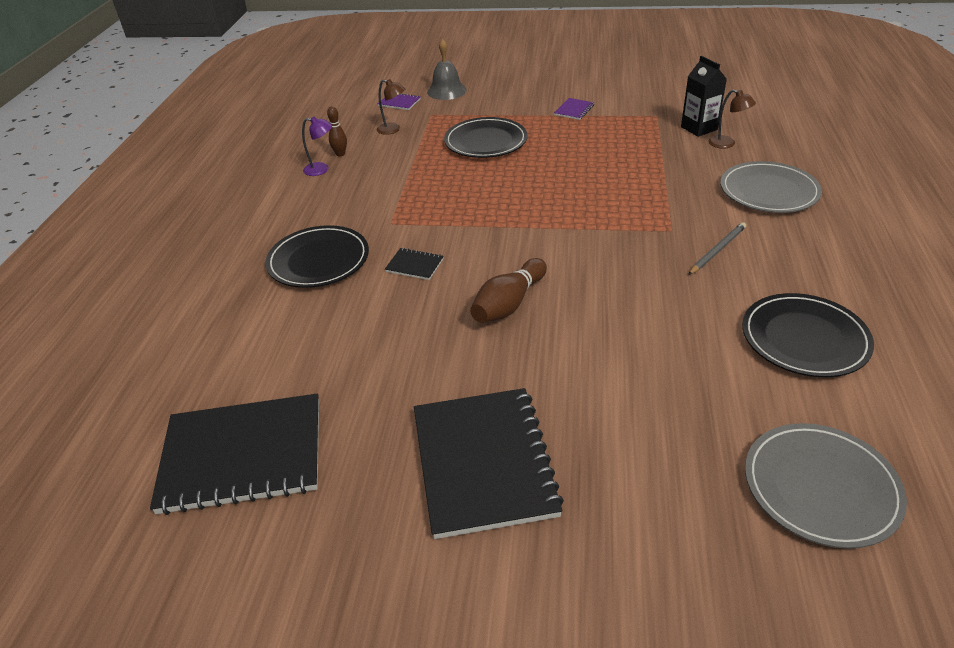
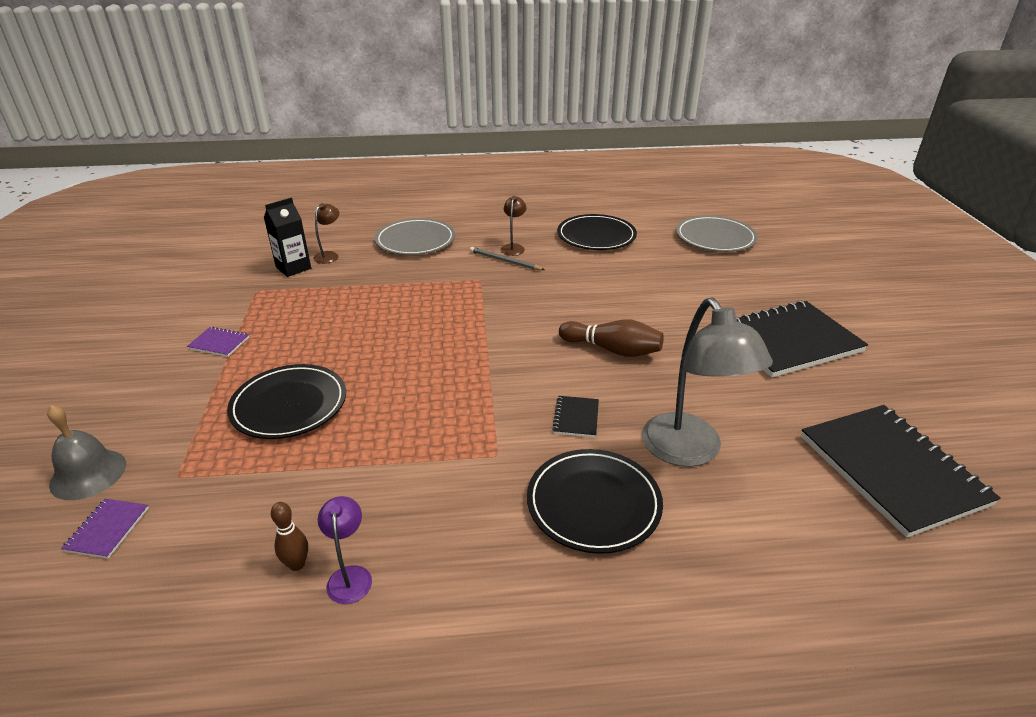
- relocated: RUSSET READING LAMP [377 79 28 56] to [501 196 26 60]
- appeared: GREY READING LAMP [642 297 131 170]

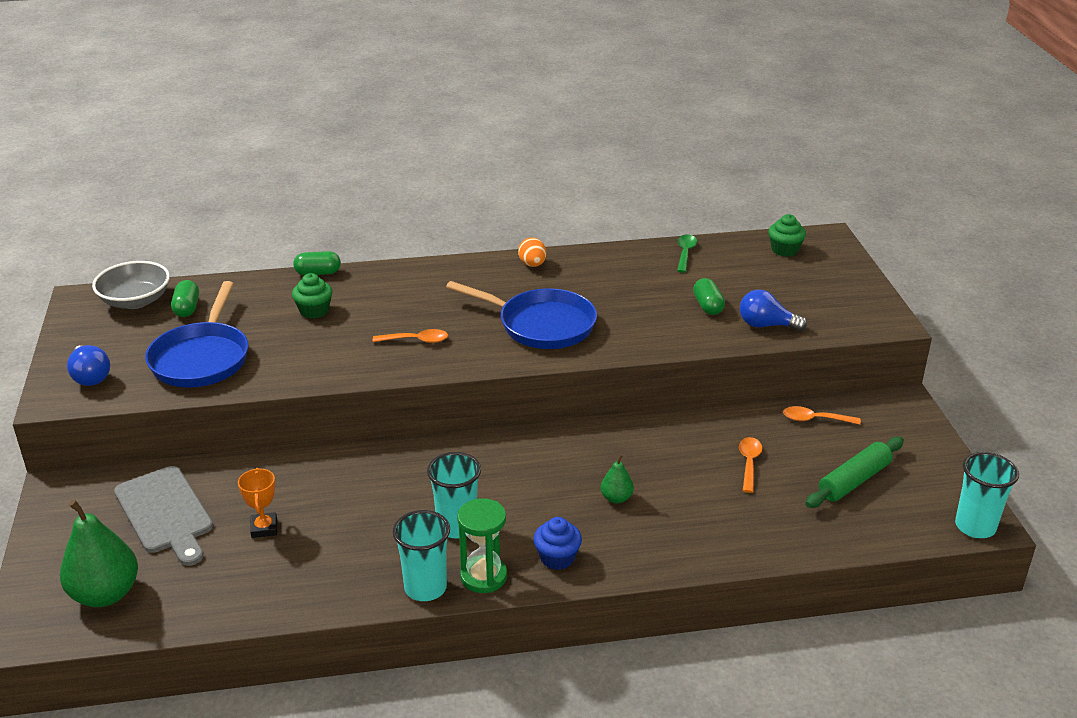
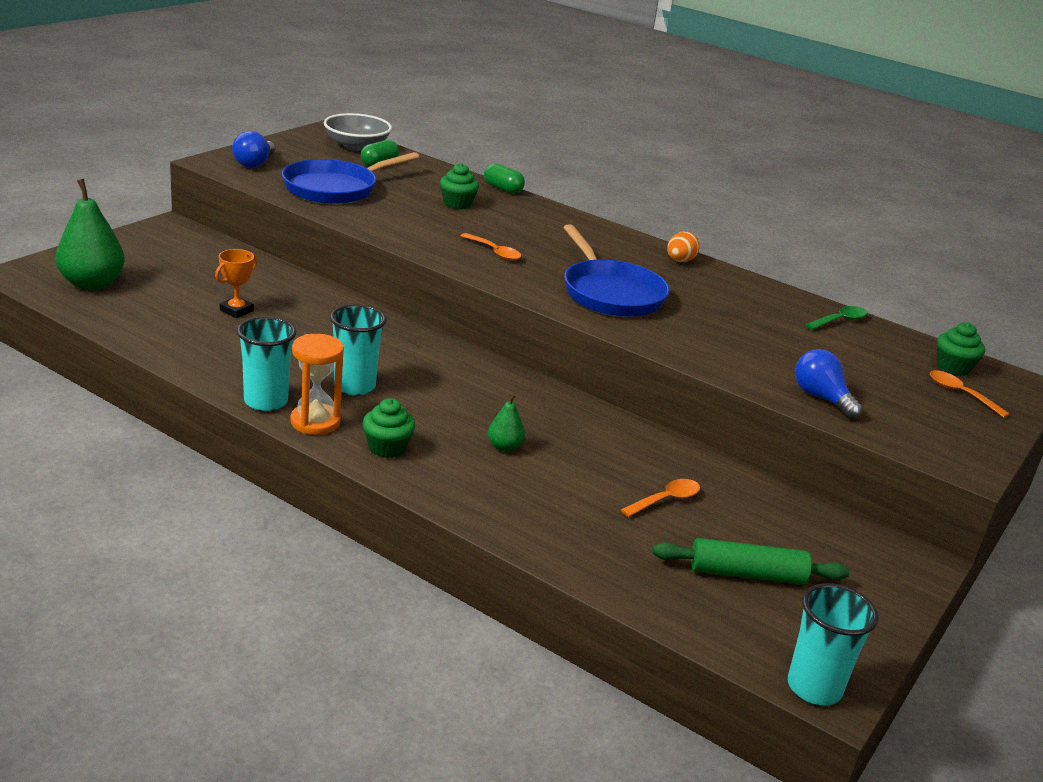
- missing: GREEN PILL [693 278 32 37]
- relocated: BRIGHT ORANGE TABLESPOON [783 406 78 19] to [930 370 80 48]
- missing: GREY CHOPPING BOARD [114 466 99 100]
- colour: GREEN SAND TIMER [457 498 50 95] to BRIGHT ORANGE SAND TIMER [290 334 54 101]
- colour: COBALT CUPCAKE [534 517 48 53] to GREEN CUPCAKE [362 398 53 60]

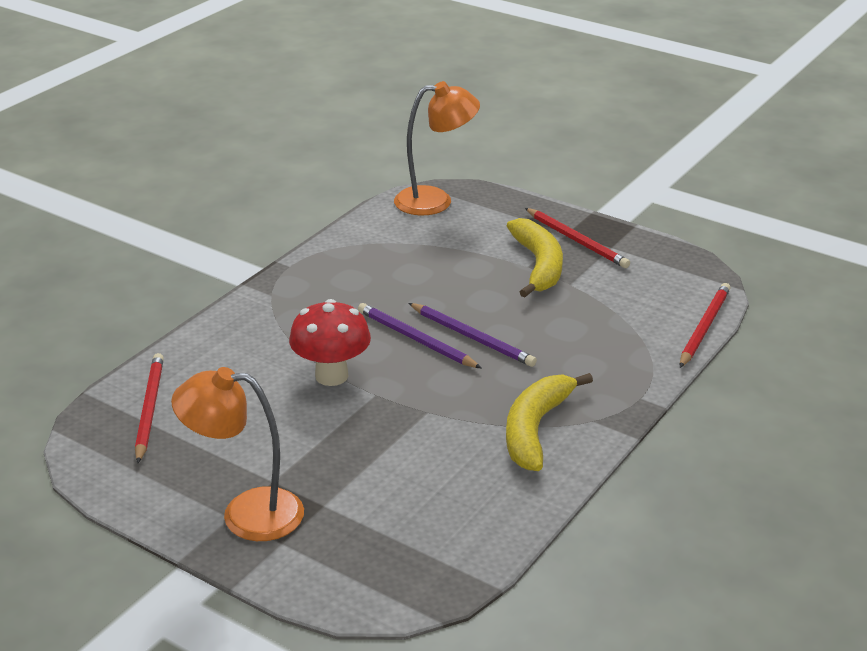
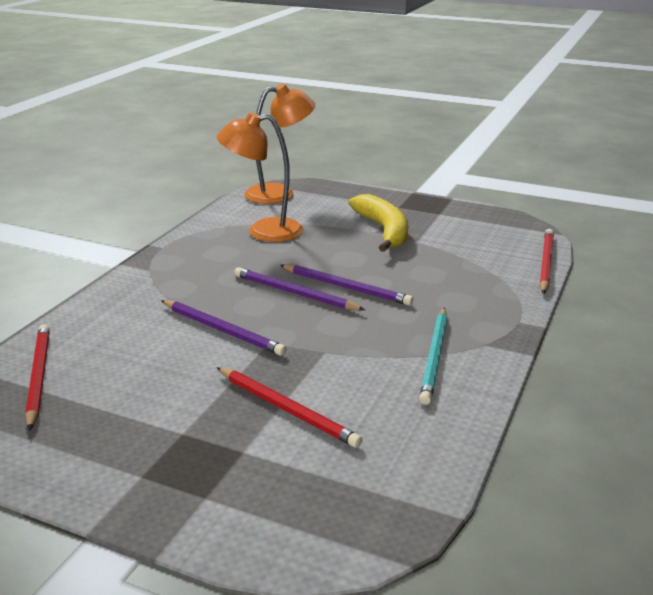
- relocated: RED PENCIL [525 208 105 60] to [217 367 145 81]
- exchanged: RED MUSHROOM [289 299 82 87] to PURPLE PENCIL [161 300 125 56]
- relocated: BRIGHT ORANGE READING LAMP [171 367 133 174] to [216 112 88 130]
- exchanged: GOLDEN BANANA [506 373 87 98] to TEAL PENCIL [419 308 29 97]

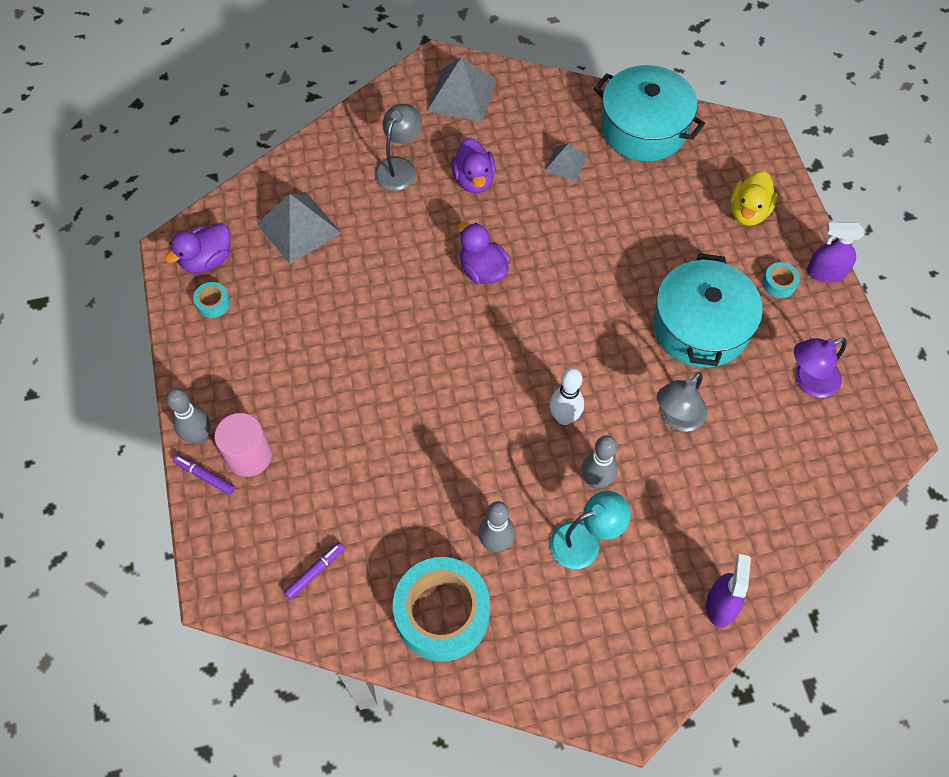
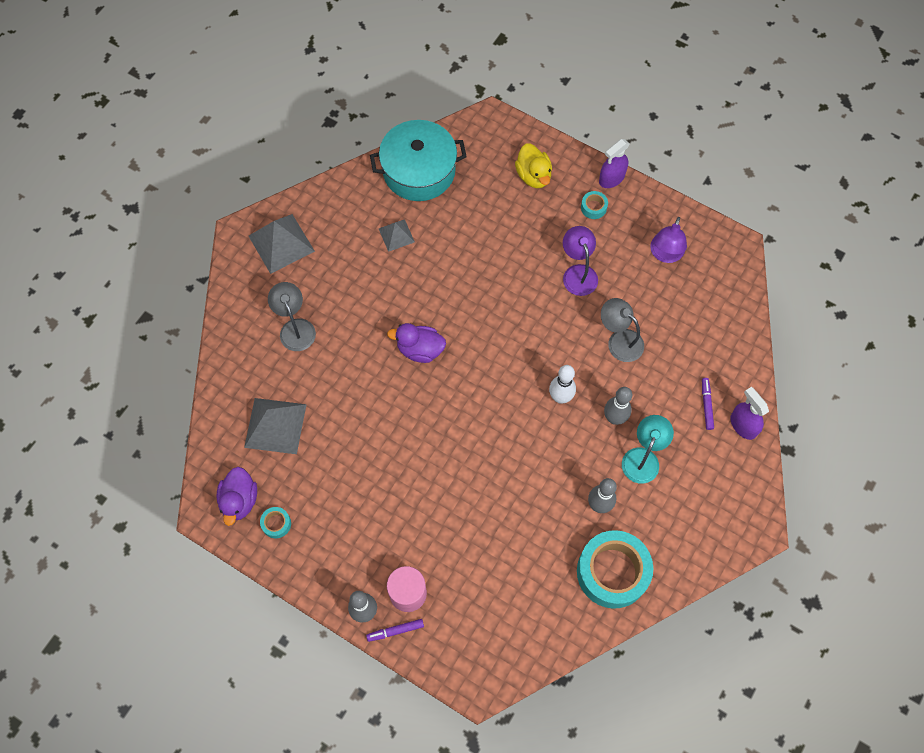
- missing: PURPLE TOY DUCK [451 138 45 55]
- exchanged: TEAL STOCKPOT [653 253 110 115] to PURPLE READING LAMP [563 226 35 70]
- spun: GREY READING LAMP [657 372 50 60] = [601 298 43 64] 135 degrees clockwise
- relocated: PURPLE MARKER [284 542 60 58] to [702 378 12 52]

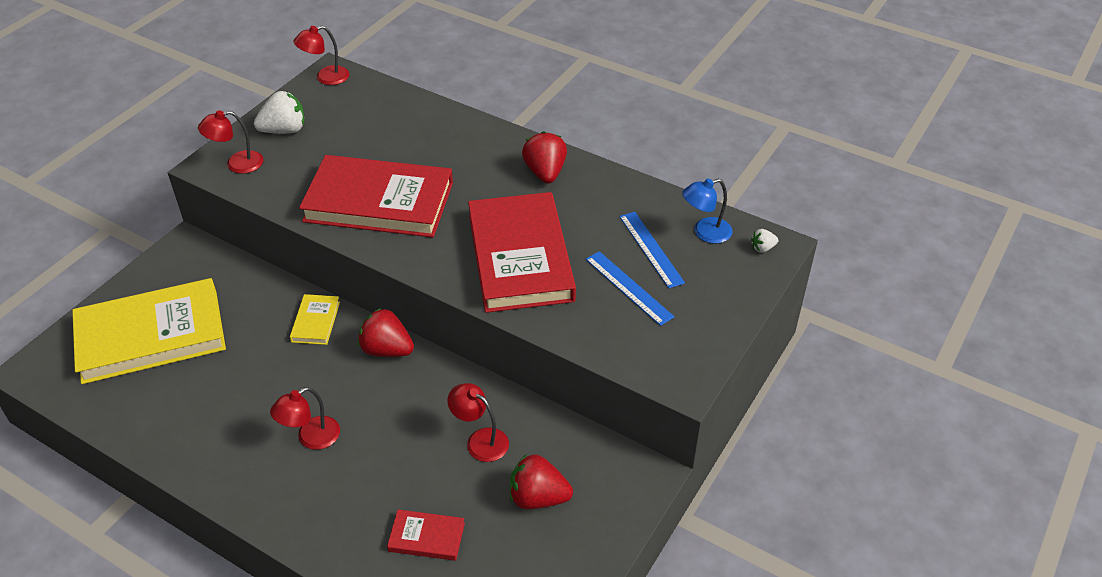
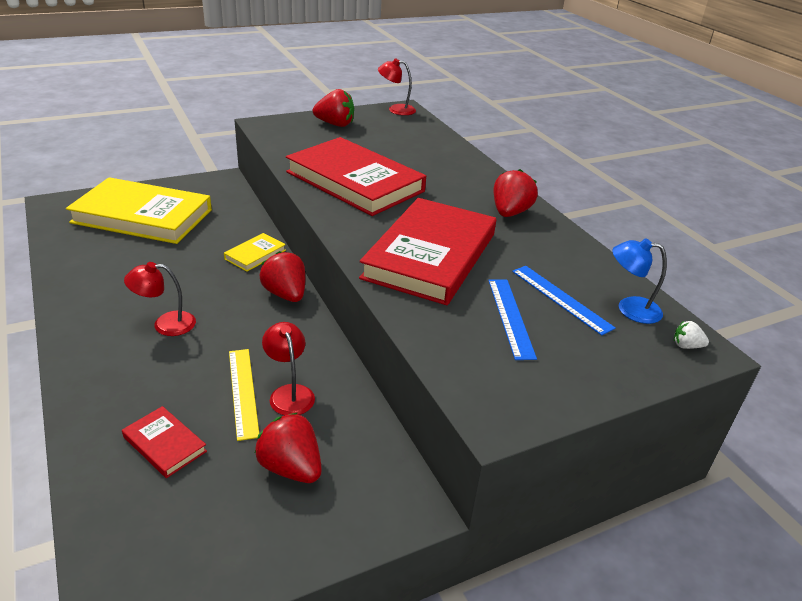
- colour: SNOW-WHITE STRAWBERRY [254 91 50 43] to RED STRAWBERRY [313 89 41 38]
- missing: RED READING LAMP [198 110 65 64]
- spun: COBALT STRAIGHTEDGE [619 212 66 76] = [512 266 104 69] 45 degrees counterclockwise
- appeared: GOLDEN STRAIGHTEDGE [229 349 30 92]

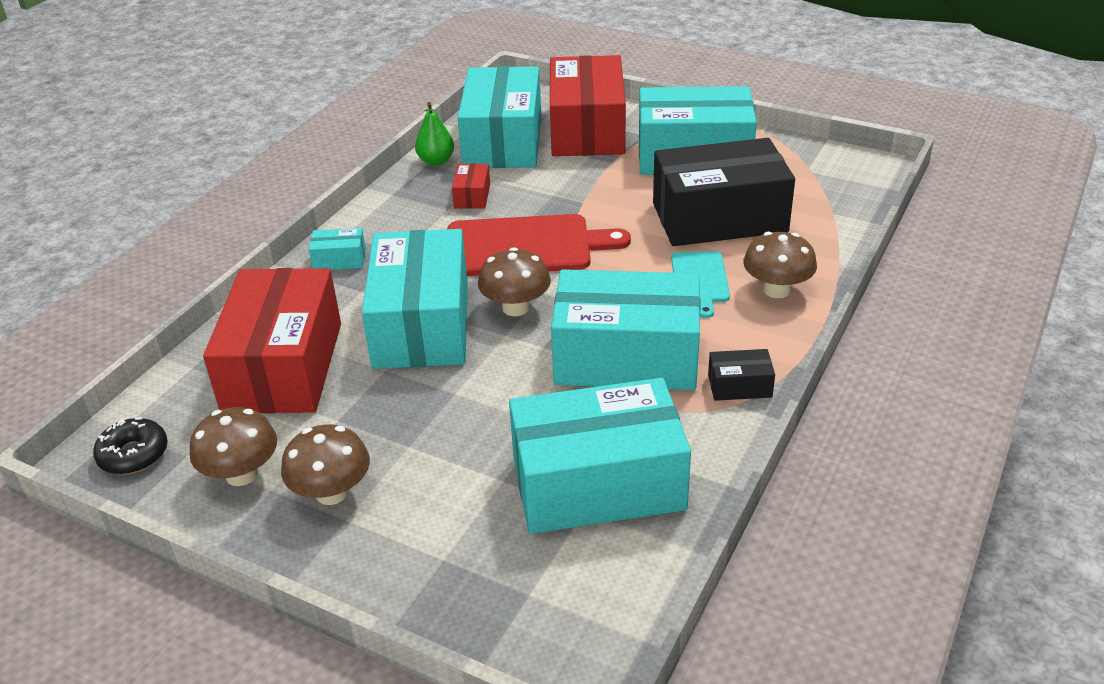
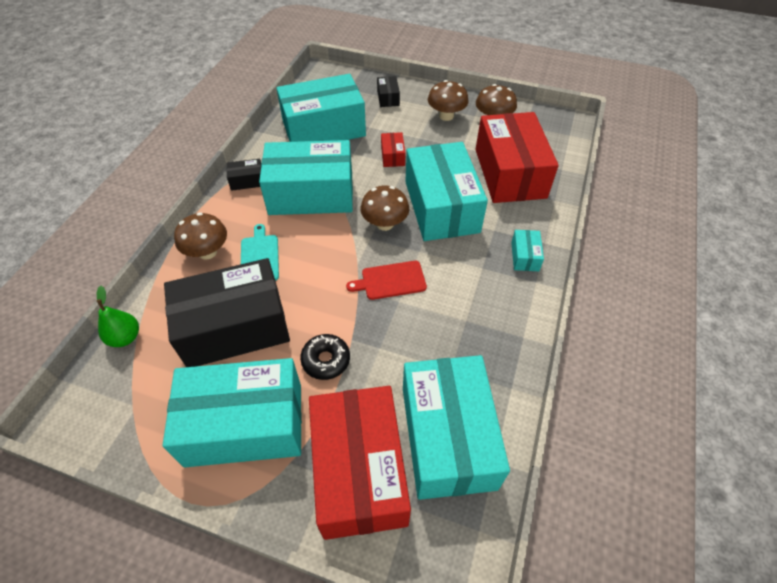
- relocated: GREEN TOY PEAR [415 102 39 64] to [97 286 42 61]
- relocated: RED BOX [452 163 38 46] to [381 132 25 35]
- size: RED CHOPPING BOARD [447 214 184 62] = [346 261 81 39] x0.55
- spun: TEAL BOX [309 228 57 42] = [511 230 33 41] 75 degrees counterclockwise
- relocated: BLACK DOUGHNUT [93 417 75 57] to [300 334 50 46]
- appeared: BLACK BOX [377 76 23 31]

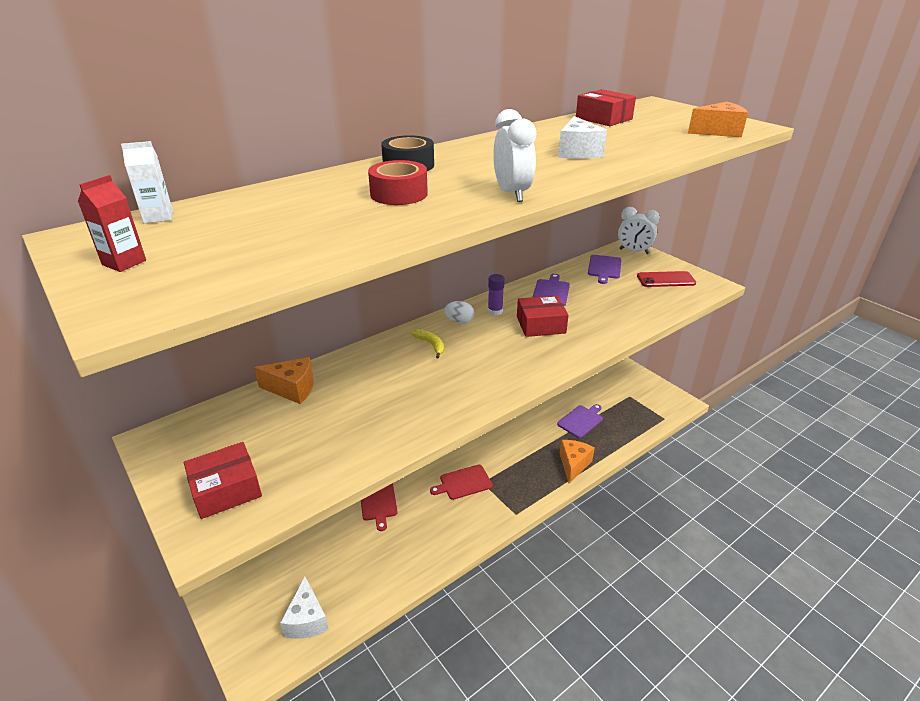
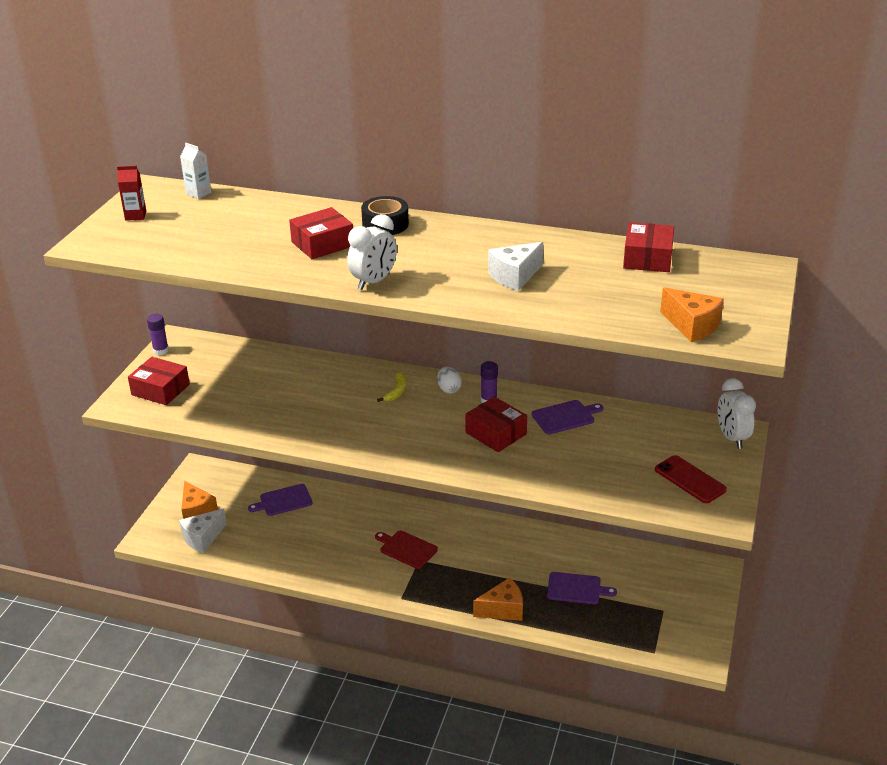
- exchanged: RED ROLL OF TAPE [368 160 60 45] to RED BOX [289 207 64 52]
- relocated: PURPLE CHOPPING BOARD [588 255 33 29] to [248 484 65 32]
- relocated: BRIGHT ORANGE CHEESE [254 357 60 47] to [181 481 37 38]
- missing: RED CHOPPING BOARD [361 483 37 48]
- appeared: PURPLE GLUE [147 314 22 41]

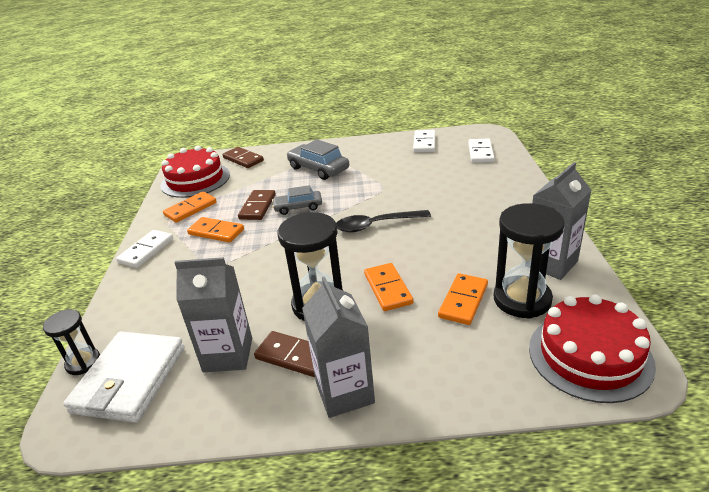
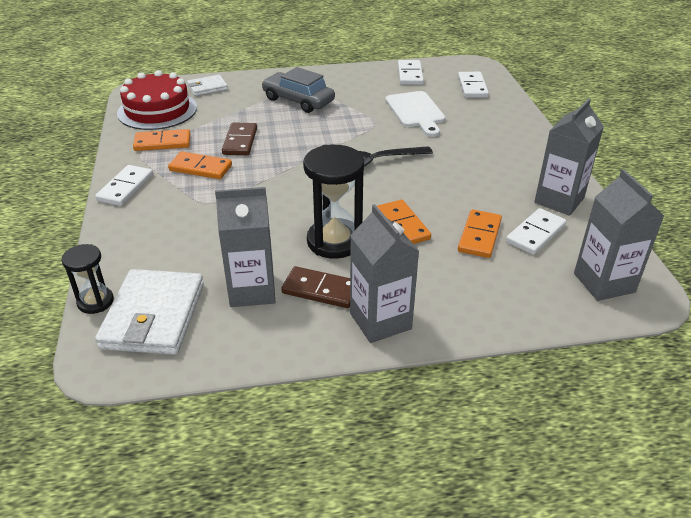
- exchanged: RUSSET DOMINO TILE [223 147 41 21] to SNOW-WHITE WALLET [187 75 41 21]
- missing: GREY TOY CAR [272 185 50 30]
- spun: BRIGHT ORANGE DOMINO TILE [163 192 54 31] = [133 129 57 22] 45 degrees clockwise
- exchanged: BLACK SAND TIMER [493 203 72 116] to SNOW-WHITE DOMINO TILE [506 208 61 47]
- exchanged: RED LAYER CAKE [529 294 127 109] to GREY MILK CARTON [574 169 90 132]
- appeared: SNOW-WHITE CHOPPING BOARD [385 91 60 46]

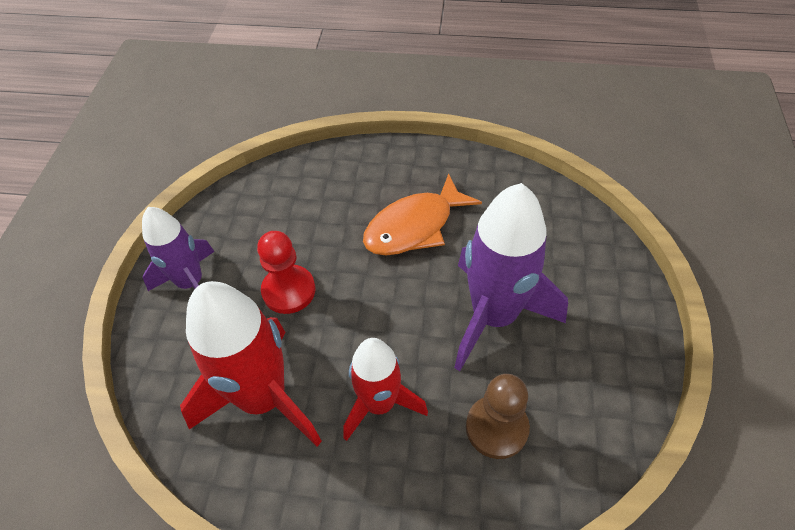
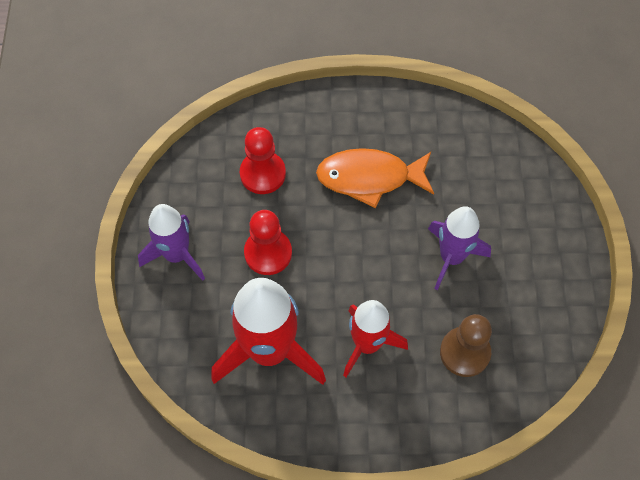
- spun: BRIGHT ORANGE FISH [363 174 119 82] = [316 148 118 60] 45 degrees clockwise
- size: PURPLE TOY ROCKET [454 183 114 188] = [428 206 63 84] x0.64
- appeared: RED CHESS PAWN [240 127 46 67]

